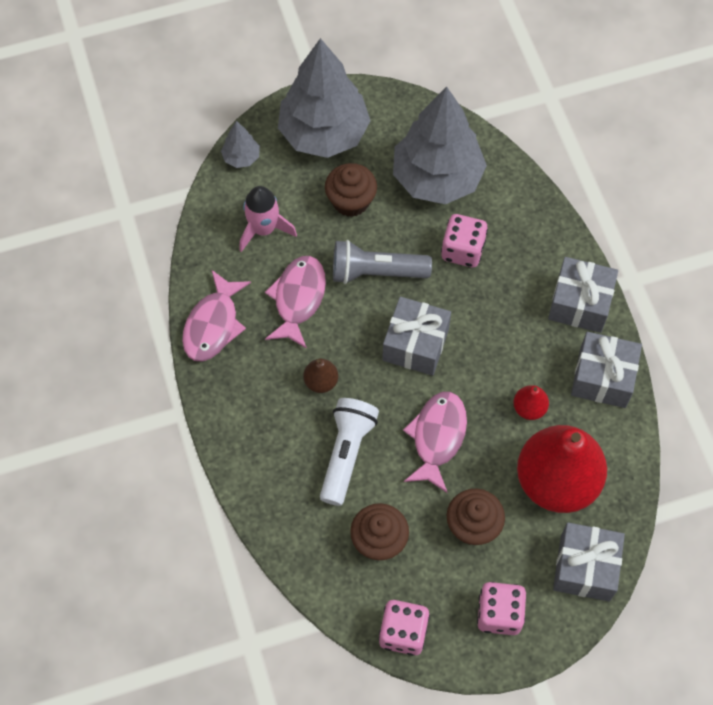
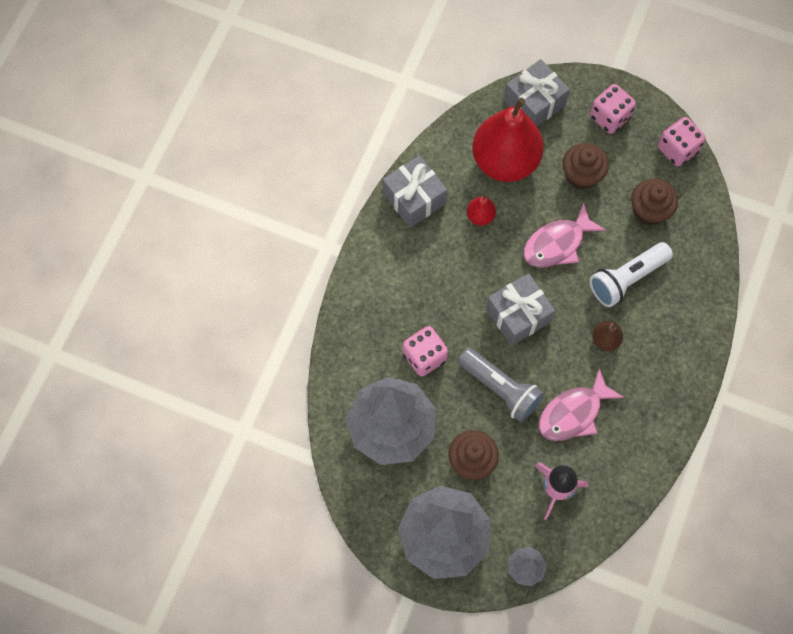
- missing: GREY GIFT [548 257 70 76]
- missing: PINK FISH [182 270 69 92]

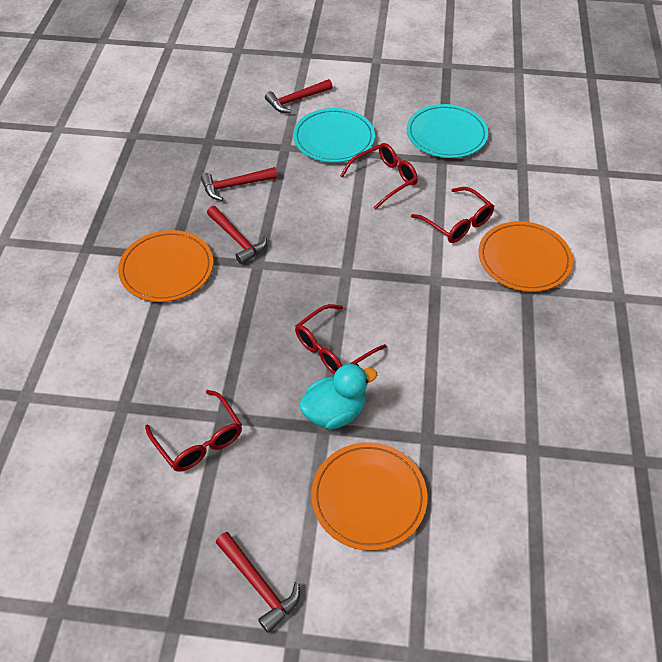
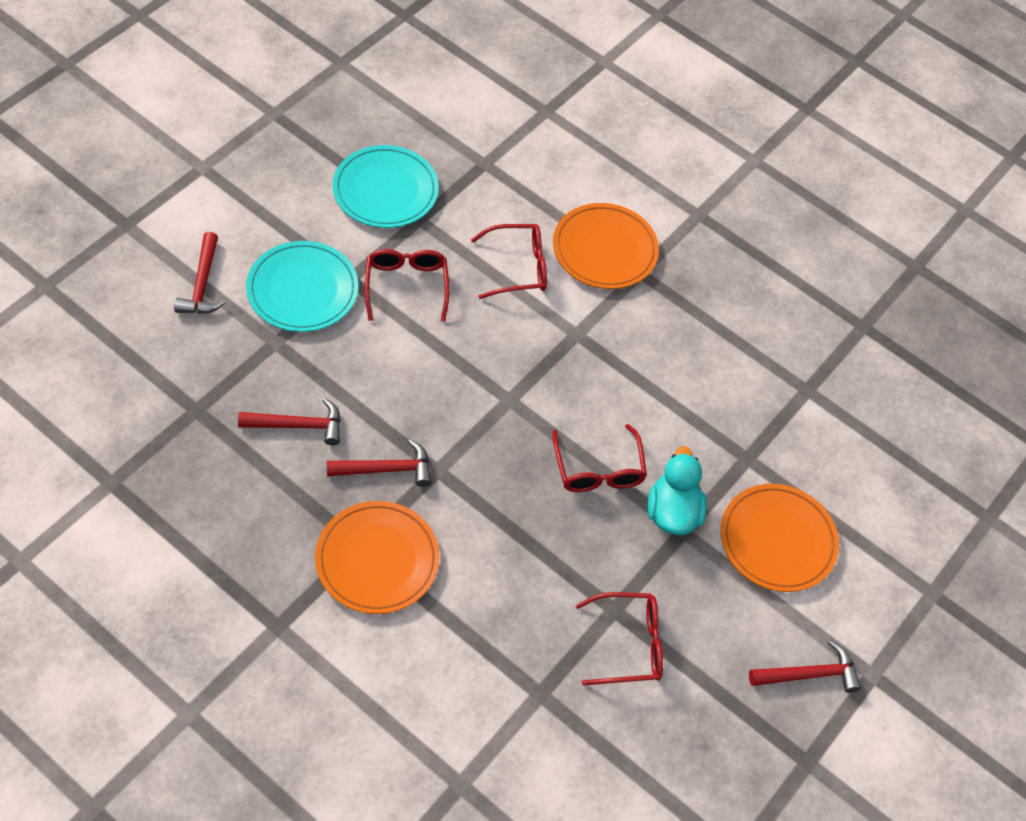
- spun: RED HAMMER [201 167 77 34] = [238 398 103 48] 105 degrees counterclockwise

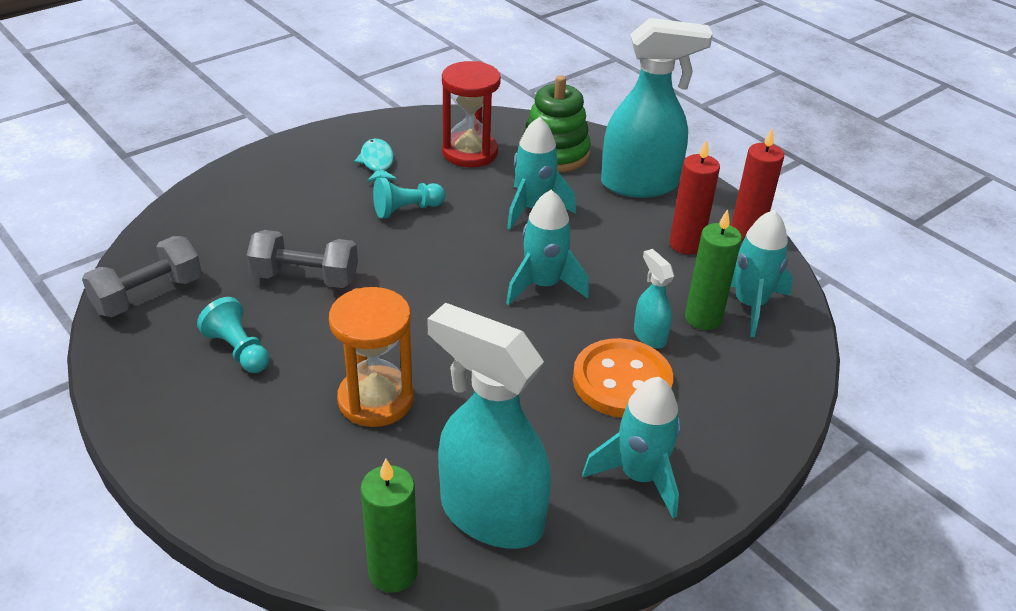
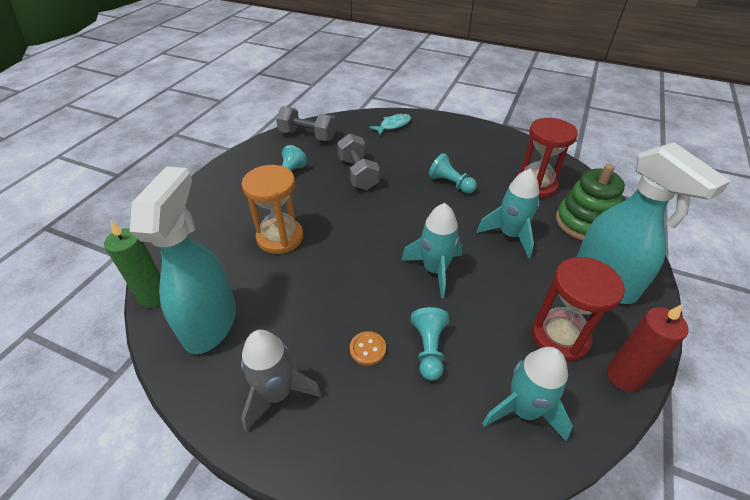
- relocated: TEAL FISH [354 139 43 43] to [369 113 42 23]
- exchanged: RED WAX CANDLE [669 140 51 115] to RED SAND TIMER [532 257 93 104]
- missing: GREEN WAX CANDLE [685 209 57 121]
- exchanged: TEAL SPRAY BOTTLE [634 249 40 100] to TEAL CHESS PAWN [411 307 38 74]
- size: BRIGHT ORANGE SEWING BUTTON [573 338 100 80] = [350 331 36 35] x0.46
- colour: TEAL TOY ROCKET [582 377 99 141] to GREY TOY ROCKET [241 330 81 102]

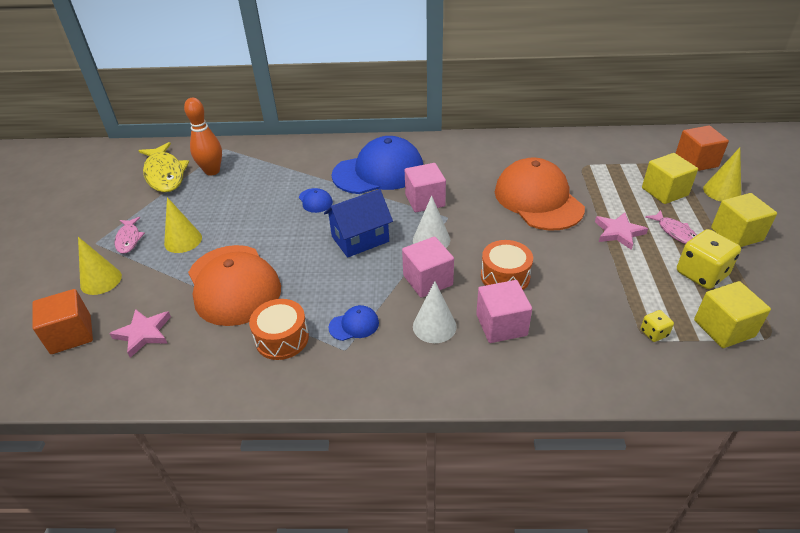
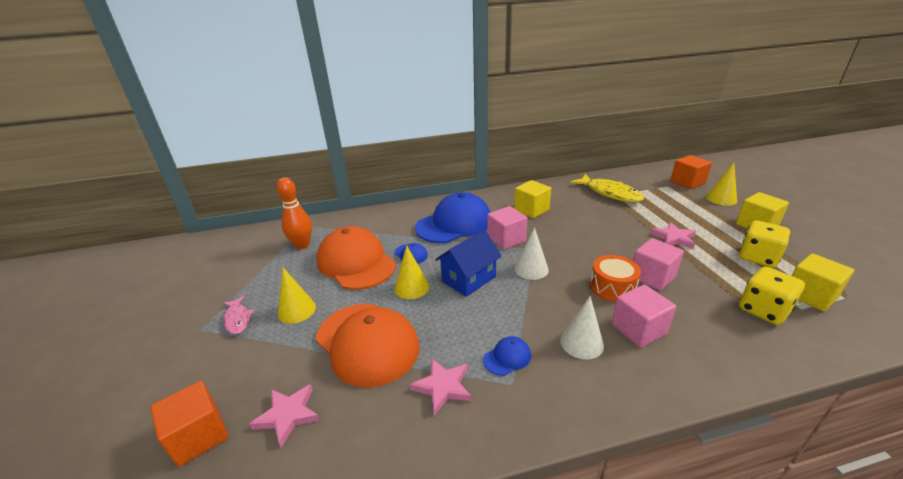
- relocated: GOLDEN FISH [138 142 51 50] to [570 174 74 28]
- relocated: GOLDEN SOLID CUBE [642 153 56 51] to [514 180 37 38]
- relocated: BRIGHT ORANGE CAP [495 158 90 73] to [317 226 79 64]
- missing: PINK FISH [645 210 52 34]
- relocated: GOLDEN SOLID CONE [78 237 44 58] to [394 245 35 54]
- relocated: PINK SOLID CUBE [402 237 52 61] to [633 238 51 53]
- exchanged: BRIGHT ORANGE SNARE DRUM [249 299 60 61] to PINK STAR SHAPE [410 359 61 56]
- size: GOLDEN GAME DIE [640 310 34 32] = [739 267 66 58] x2.03

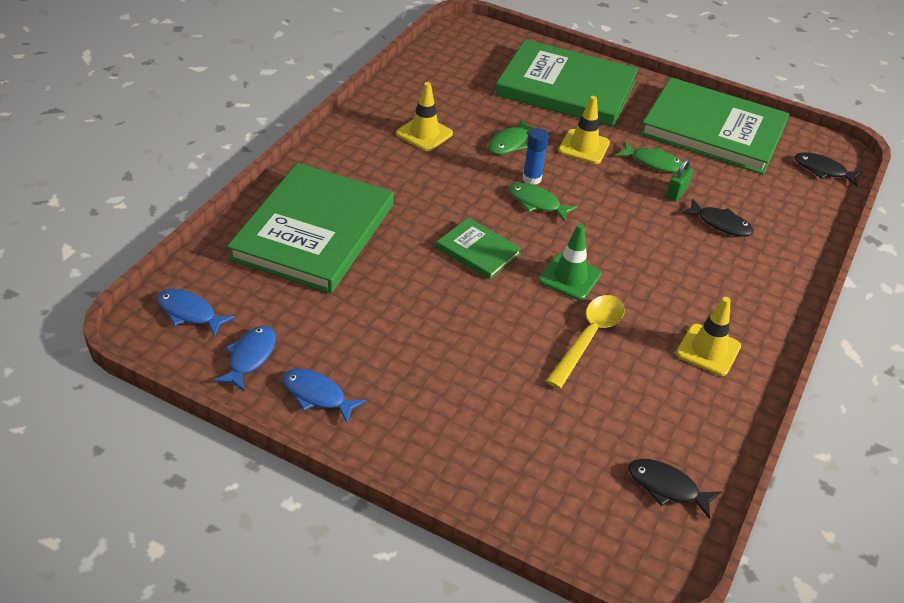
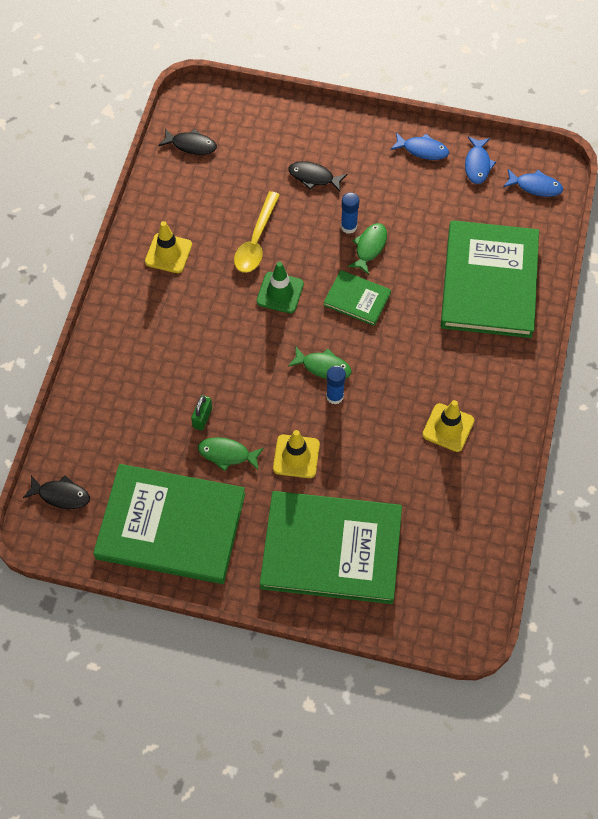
- relocated: GREEN FISH [488 119 47 36] to [347 223 40 52]
- relocated: BLACK FISH [681 198 73 39] to [288 161 59 31]
- appeared: COBALT GLUE [341 193 18 41]

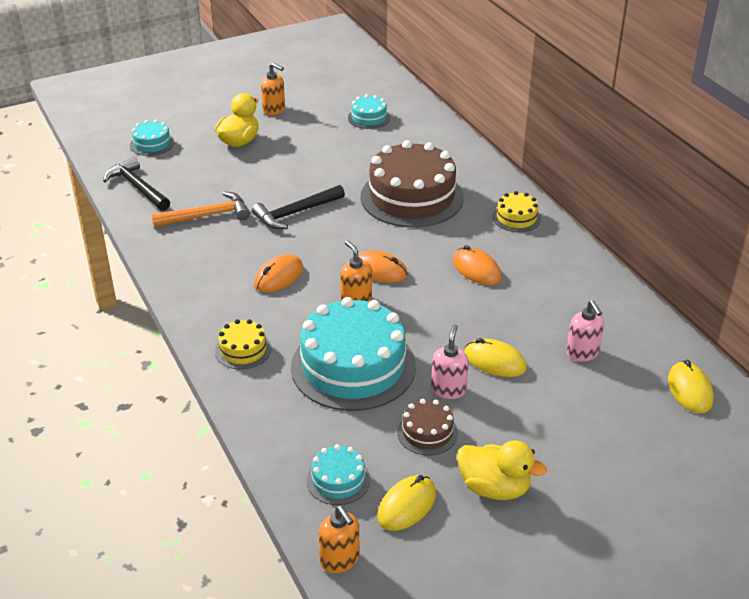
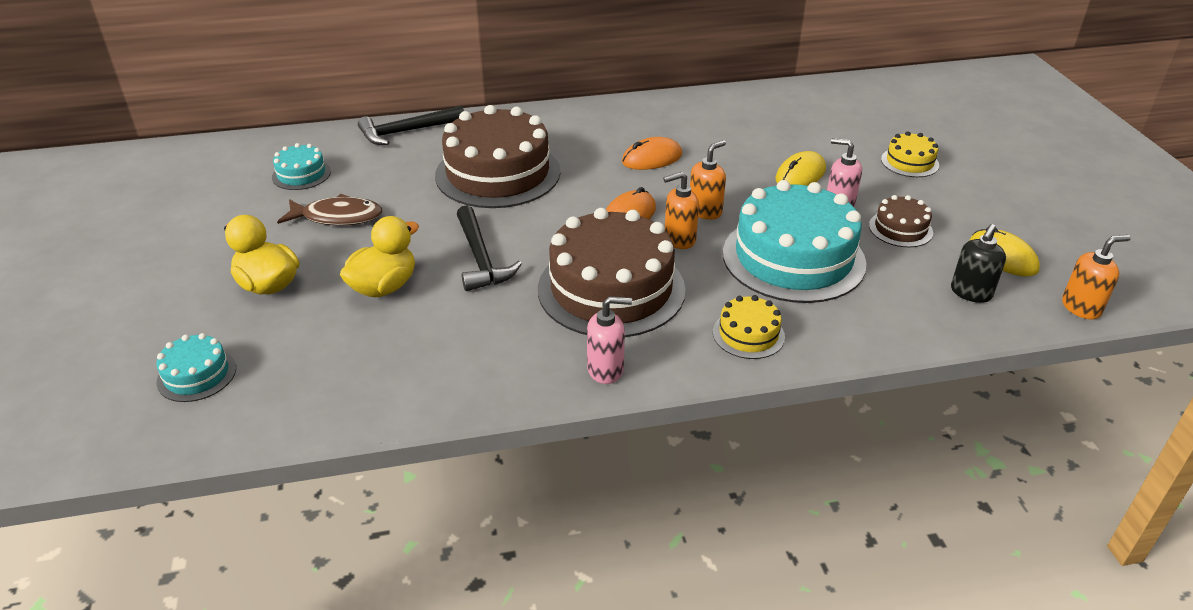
- relocated: BRIGHT ORANGE SOAP PUMP [261 63 24 52] to [690 140 36 80]
- relocated: BLACK HAMMER [103 157 67 54] to [358 106 106 39]
- missing: BRIGHT ORANGE HAMMER [151 191 99 36]
- relocated: GOLDEN LAYER CAKE [492 191 49 41] to [881 131 58 46]
- exchanged: BRIGHT ORANGE PC MOUSE [254 254 49 38] to RUSSET LAYER CAKE [538 208 148 129]
- relocated: PINK SOAP PUMP [566 300 38 62] to [587 296 45 88]
- missing: GOLDEN PC MOUSE [668 360 46 53]
- relocated: GOLDEN TOY DUCK [457 441 90 59] to [340 216 79 81]
- exchanged: TEAL LAYER CAKE [307 444 64 61] to BLACK SOAP PUMP [951 224 55 79]
- appeared: RUSSET FISH [277 194 106 32]

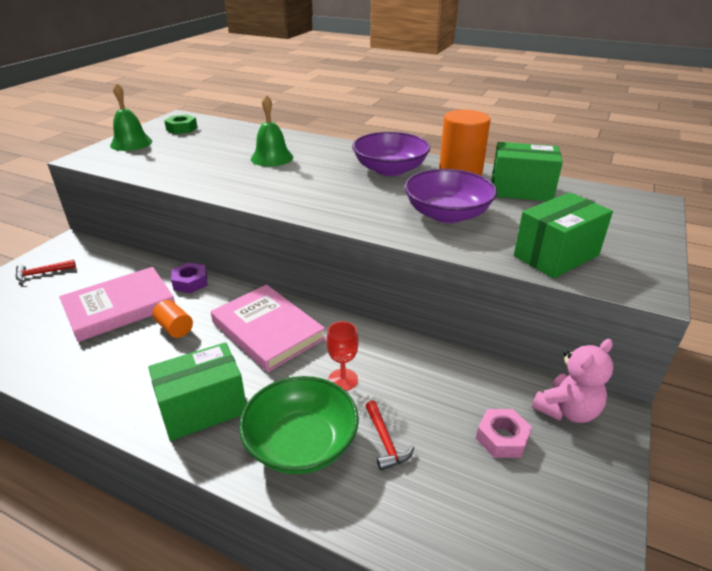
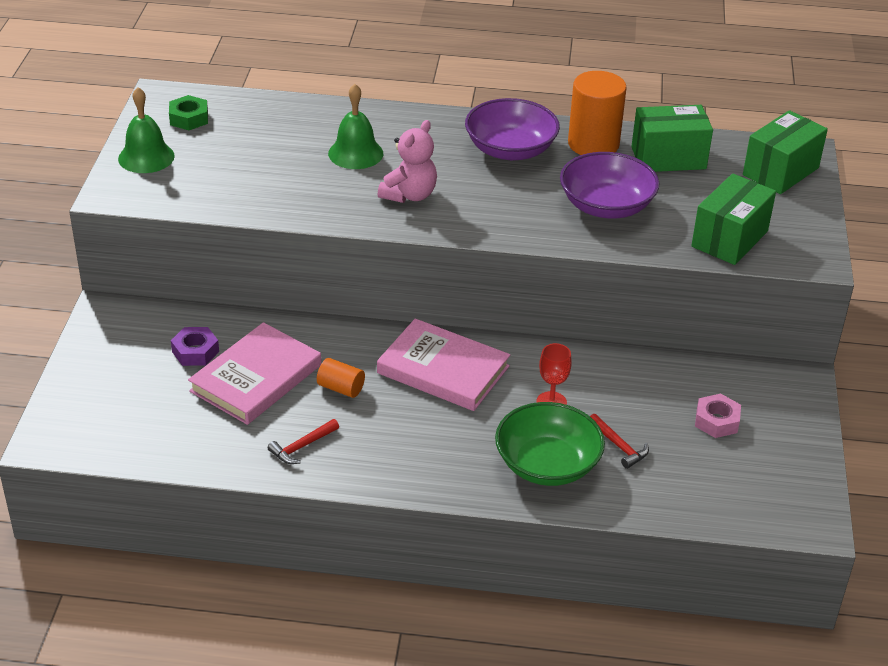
- relocated: RED HAMMER [15 260 61 22] to [268 419 71 45]
- relocated: PURPLE HEXAGON NUT [171 262 36 31] to [171 327 48 39]
- relocated: PINK TEDDY [532 339 81 84] to [378 120 59 83]
- relocated: GREEN BOX [148 342 98 99] to [743 110 85 84]

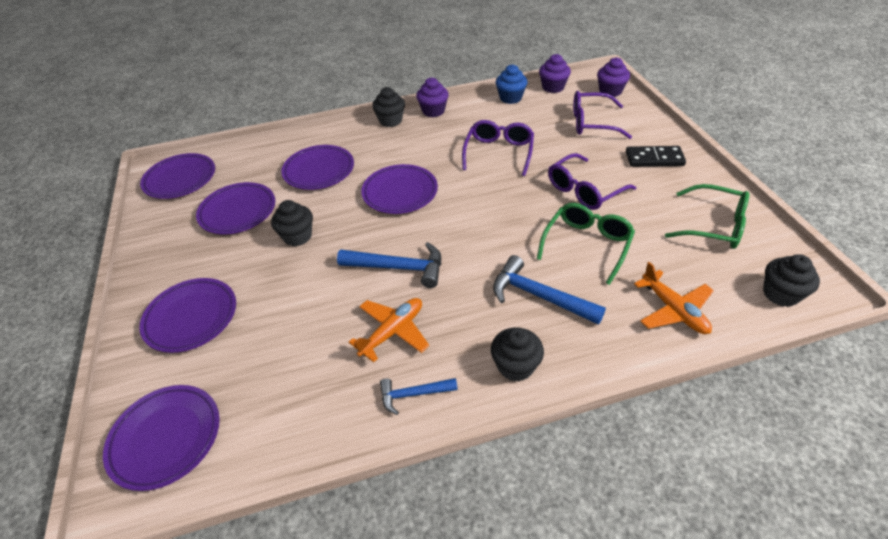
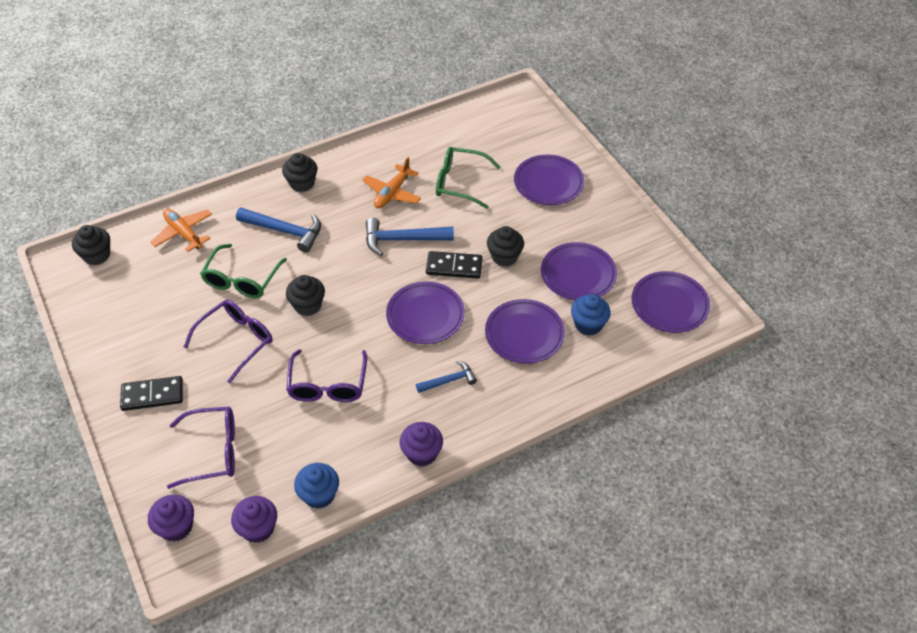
- relocated: BLACK CUPCAKE [372 87 33 40] to [286 275 39 41]
- relocated: GREEN SPECTACLES [665 184 84 65] to [436 147 64 62]
- relocated: COBALT HAMMER [380 378 78 37] to [416 361 61 32]
- missing: PURPLE FLAT DISH [103 385 117 106]
- appeared: BLACK DOMINO TILE [426 251 56 28]
- appeared: COBALT CUPCAKE [571 294 40 42]

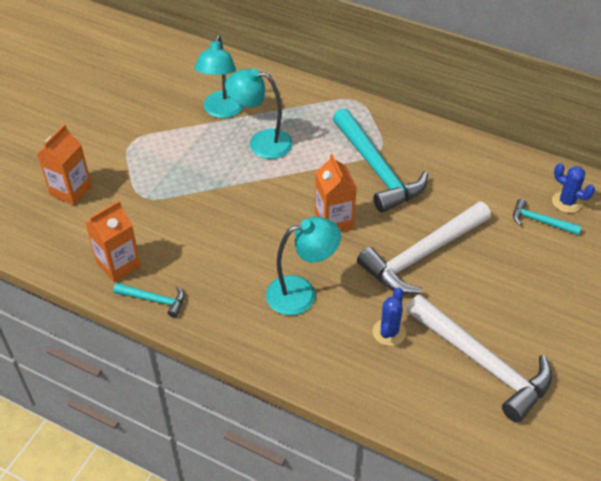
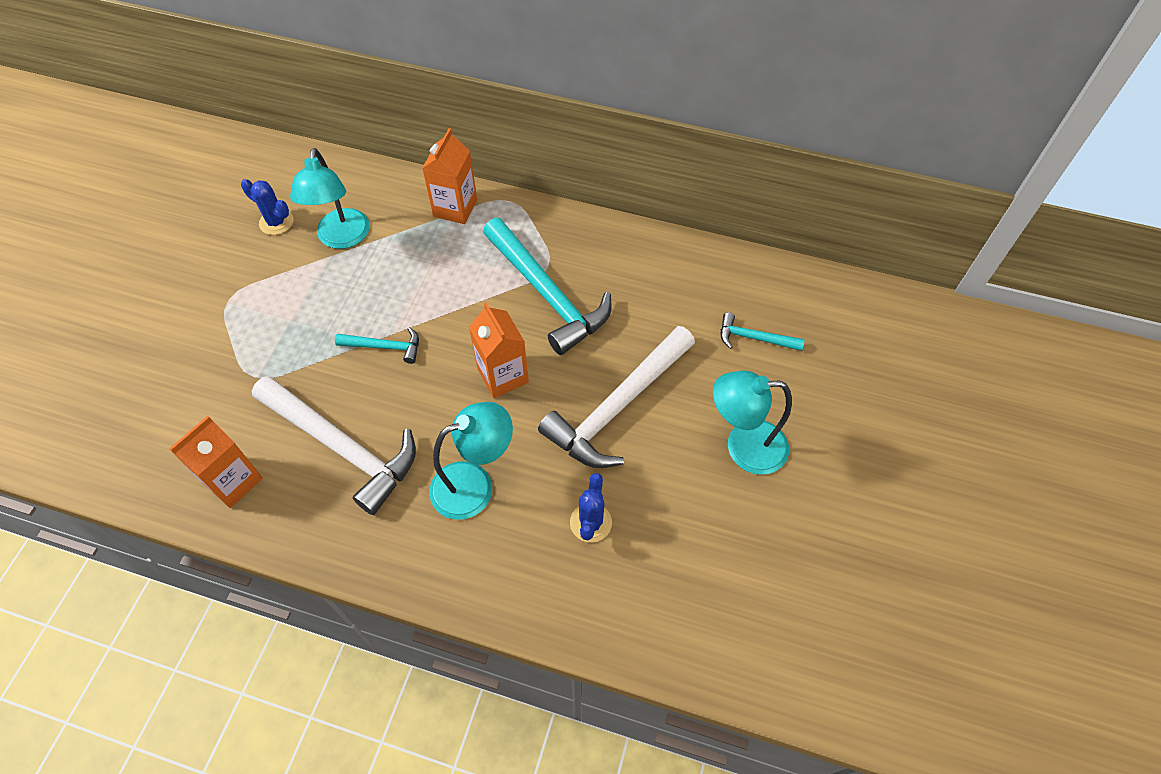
- relocated: TEAL READING LAMP [225 68 68 91] to [713 371 79 104]
- relocated: BRIGHT ORANGE MILK CARTON [37 124 55 81] to [422 128 55 96]
- relocated: COBALT SAGUARO CACTUS [552 163 43 50] to [241 179 53 56]
- relocated: TEAL HAMMER [113 283 71 35] to [335 327 84 37]
- relocated: SNOW-WHITE HAMMER [406 294 146 129] to [252 376 164 139]

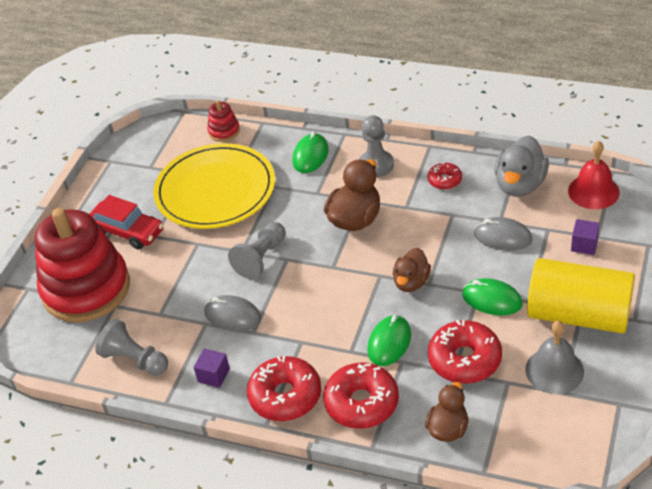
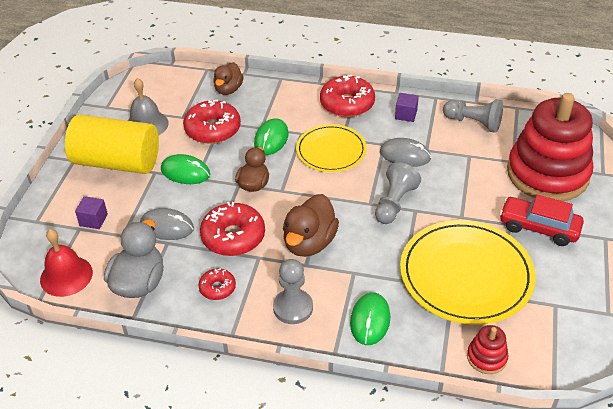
- relocated: RED DOUGHNUT [323 362 76 67] to [200 202 65 54]
- appeared: GOLDEN FLAT DISH [296 124 71 48]

